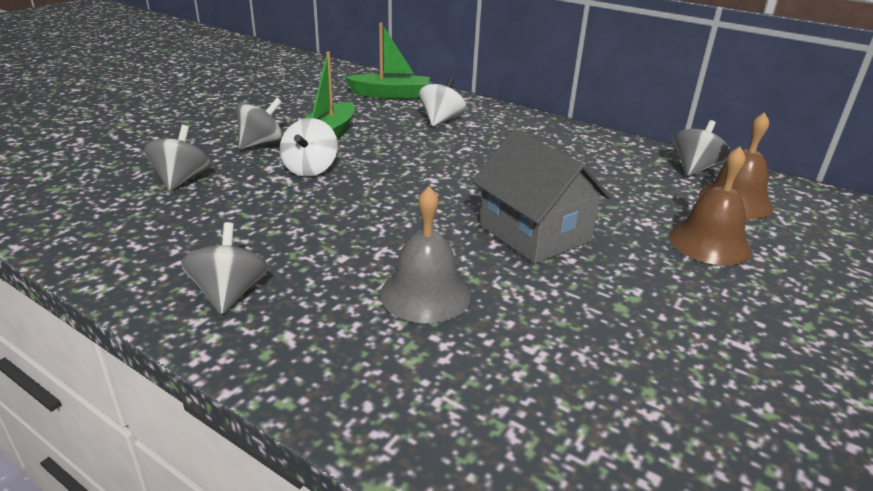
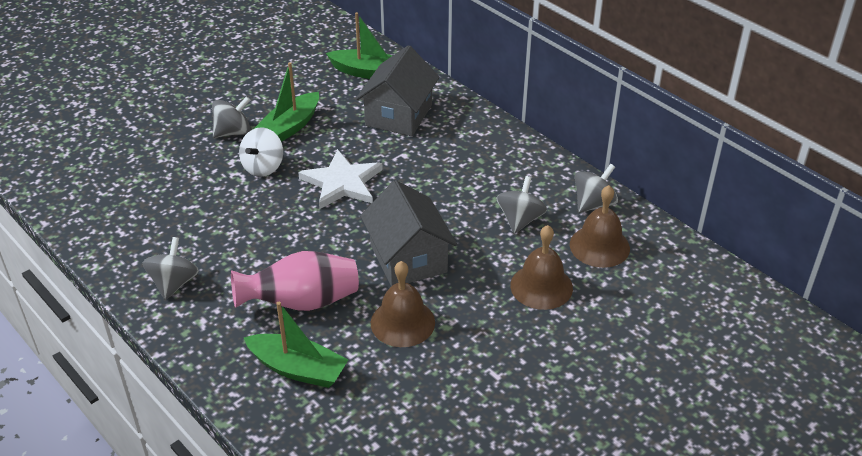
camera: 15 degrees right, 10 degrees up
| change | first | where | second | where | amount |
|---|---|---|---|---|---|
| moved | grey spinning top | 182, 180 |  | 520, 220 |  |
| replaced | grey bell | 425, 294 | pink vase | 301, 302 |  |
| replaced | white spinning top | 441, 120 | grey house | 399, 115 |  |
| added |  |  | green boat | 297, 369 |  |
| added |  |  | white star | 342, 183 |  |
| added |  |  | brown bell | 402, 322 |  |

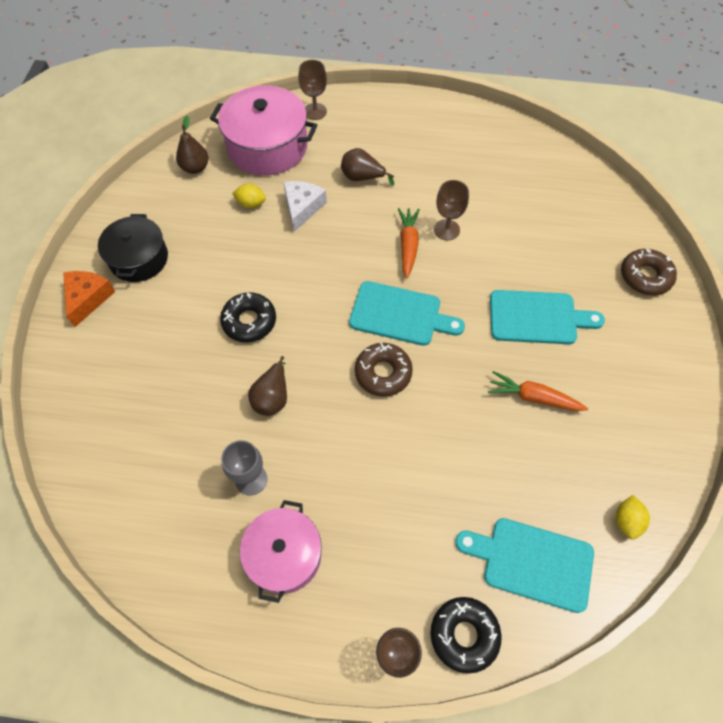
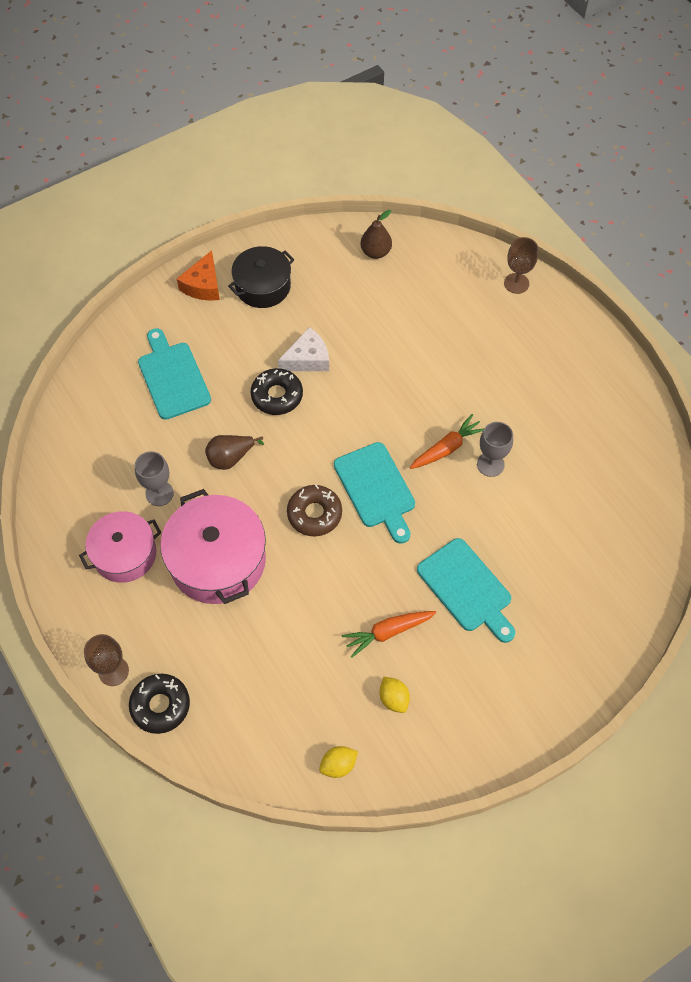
camera: 50 degrees right, 0 degrees up
| change | first | where | second | where | amount |
|---|---|---|---|---|---|
| turned | orange cheese | 88, 298 |  | 203, 285 | 135 degrees clockwise |
| moved | pink pot | 267, 147 |  | 217, 560 |  |
| moved | yellow lemon | 251, 204 |  | 394, 699 |  |
| moved | white cheese | 302, 208 |  | 308, 359 |  |
| removed | brown pear | 362, 177 |  |  |  |
| recoloured | brown goblet | 446, 230 | grey goblet | 490, 464 |  |
| moved | turquoise cutting board | 532, 562 |  | 173, 377 |  |
| turned | orange carrot | 533, 397 |  | 388, 632 | 90 degrees counterclockwise |
| removed | brown donut | 645, 276 |  |  |  |

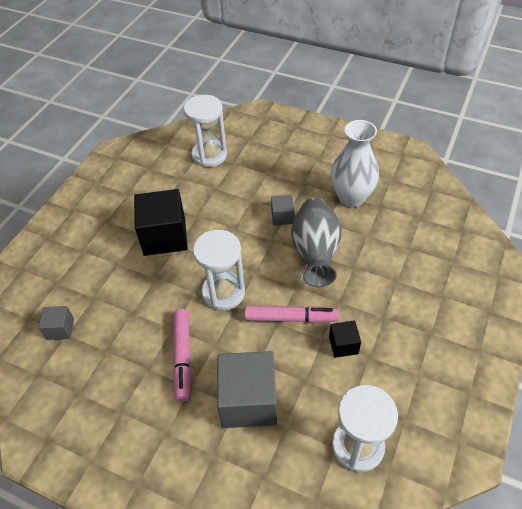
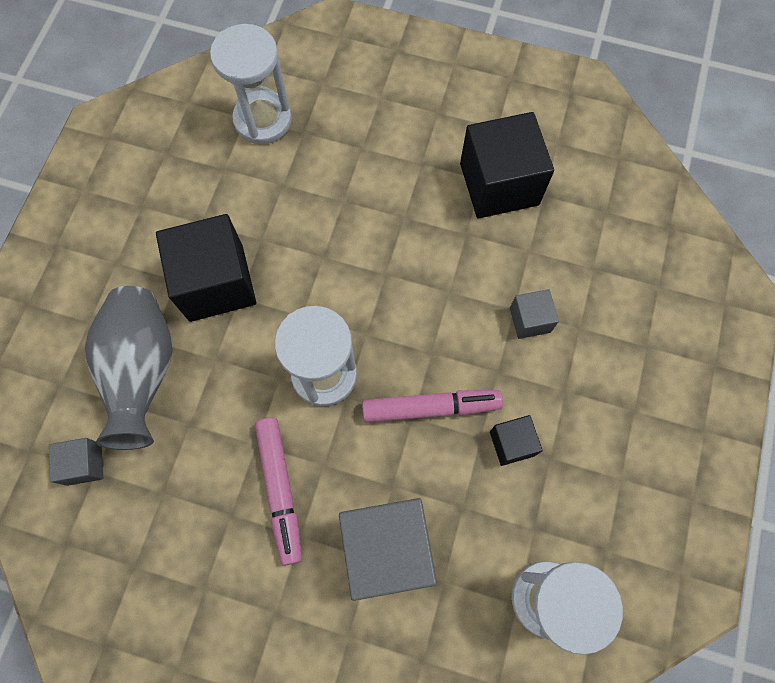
camera: 10 degrees left, 20 degrees up
| change | first | where | second | where | amount |
|---|---|---|---|---|---|
| moved | grey cube | 282, 217 |  | 530, 320 |  |
| moved | grey vase | 315, 253 |  | 143, 371 |  |
| replaced | white vase | 351, 198 | black cube | 499, 184 |  |

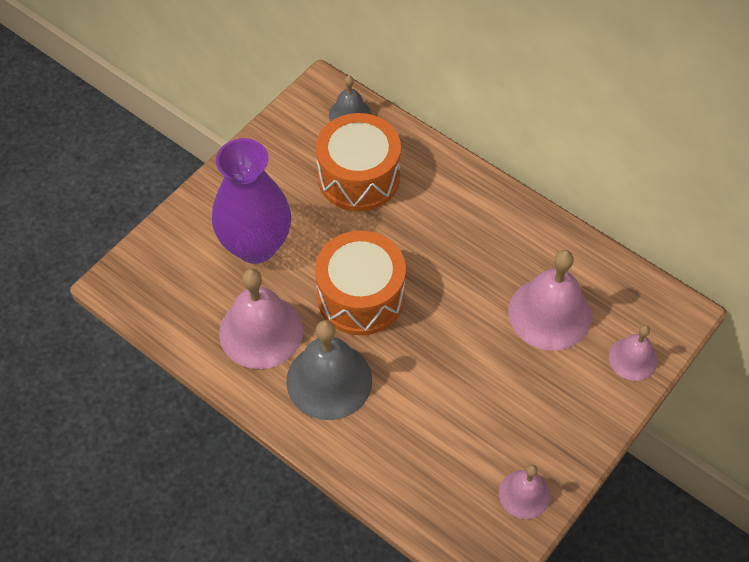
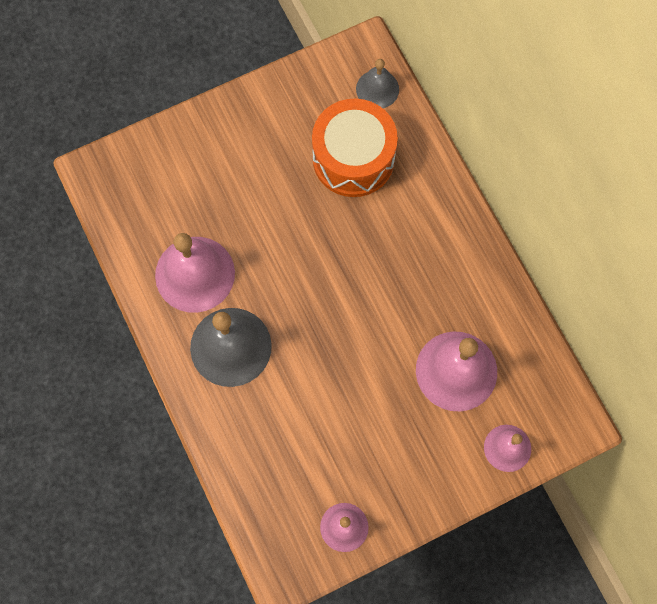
camera: 25 degrees right, 15 degrees up
| change | first | where | second | where | amount |
|---|---|---|---|---|---|
| removed | purple vase | 256, 245 |  |  |  |
| removed | orange drum | 360, 296 |  |  |  |

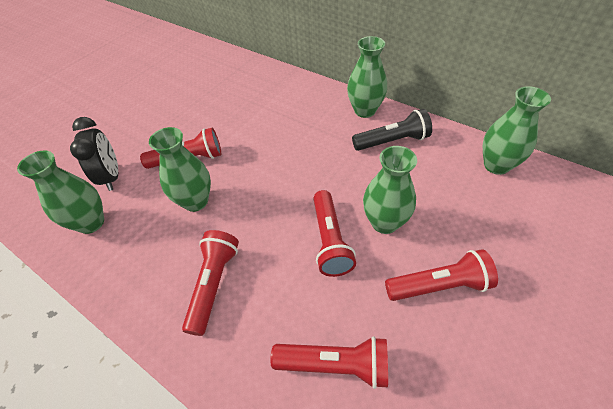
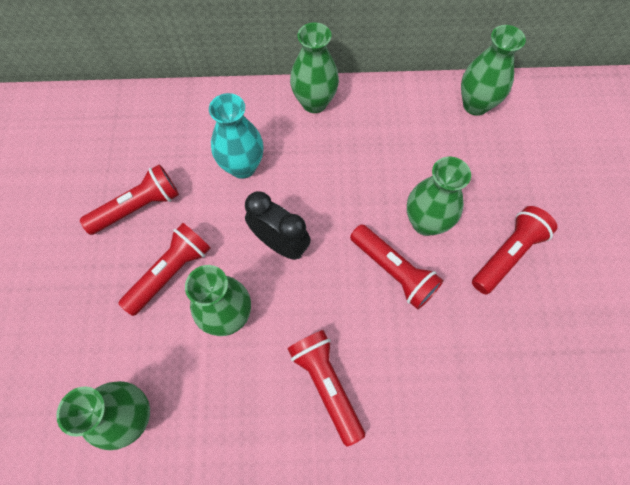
camera: 40 degrees left, 15 degrees up
| change | first | where | second | where | amount |
|---|---|---|---|---|---|
| moved | black clock | 112, 176 |  | 280, 244 |  |
| moved | red flashlight | 335, 365 |  | 138, 207 |  |
| removed | black flashlight | 392, 141 |  |  |  |
| added |  |  | turquoise vase | 242, 166 |  |

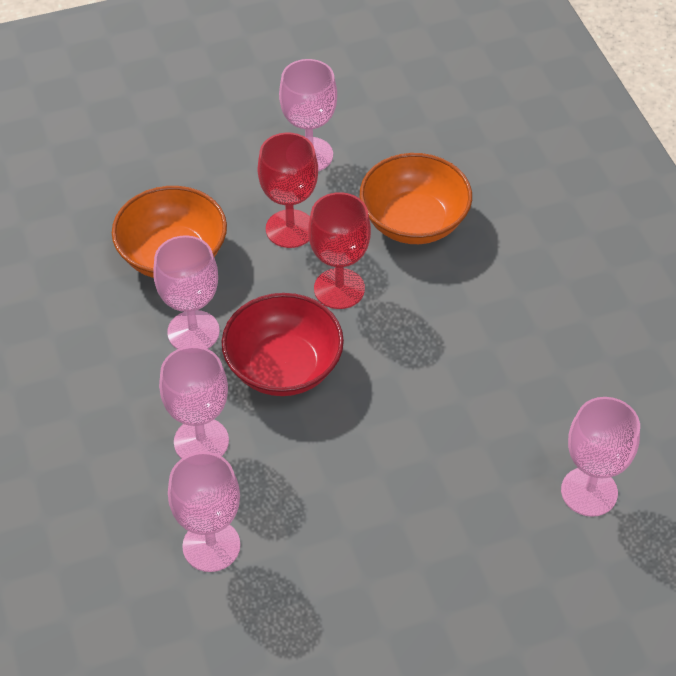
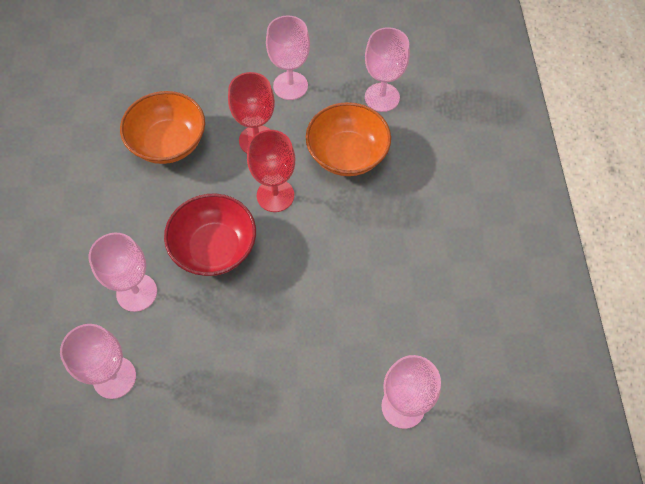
camera: 15 degrees right, 10 degrees up
| change | first | where | second | where | amount |
|---|---|---|---|---|---|
| moved | pink goblet | 193, 331 |  | 382, 97 |  |

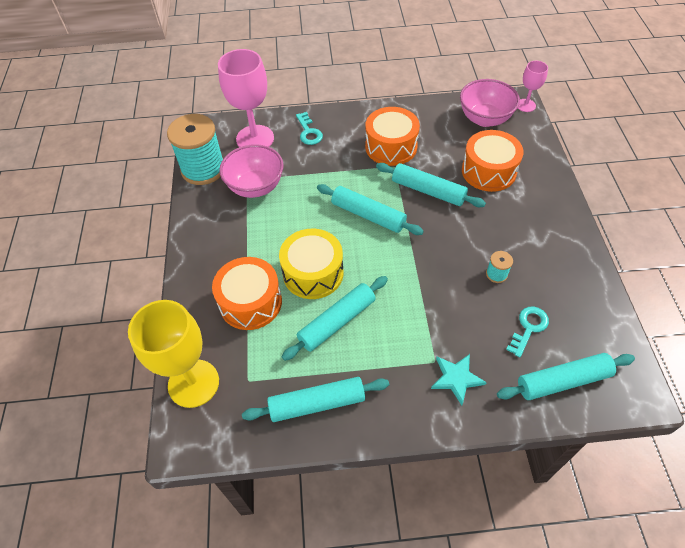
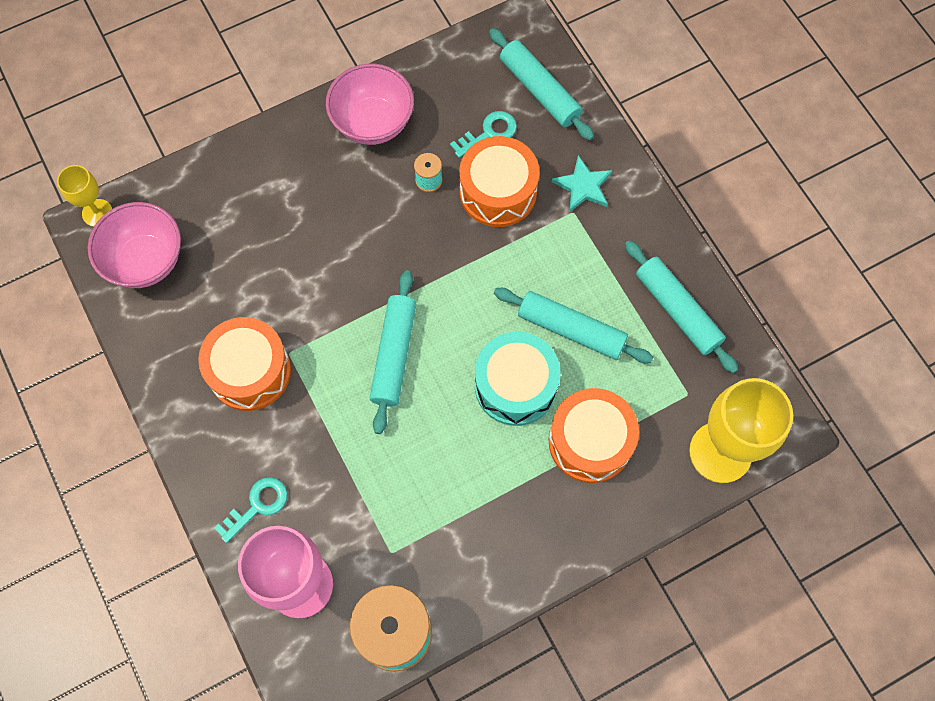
camera: 115 degrees left, 15 degrees up
| change | first | where | second | where | amount |
|---|---|---|---|---|---|
| moved | pink bowl | 255, 187 |  | 373, 122 |  |
| recoloured | yellow drum | 313, 273 | turquoise drum | 515, 386 |  |
| removed | turquoise rolling pin | 428, 191 |  |  |  |
| moved | orange drum | 488, 171 |  | 498, 192 |  |
| turned | turquoise key | 528, 328 |  | 489, 133 | 135 degrees clockwise |
| recoloured | pink goblet | 526, 105 | yellow goblet | 97, 213 |  |

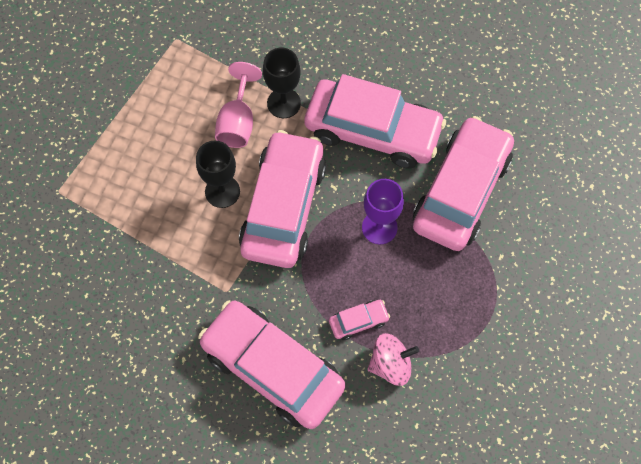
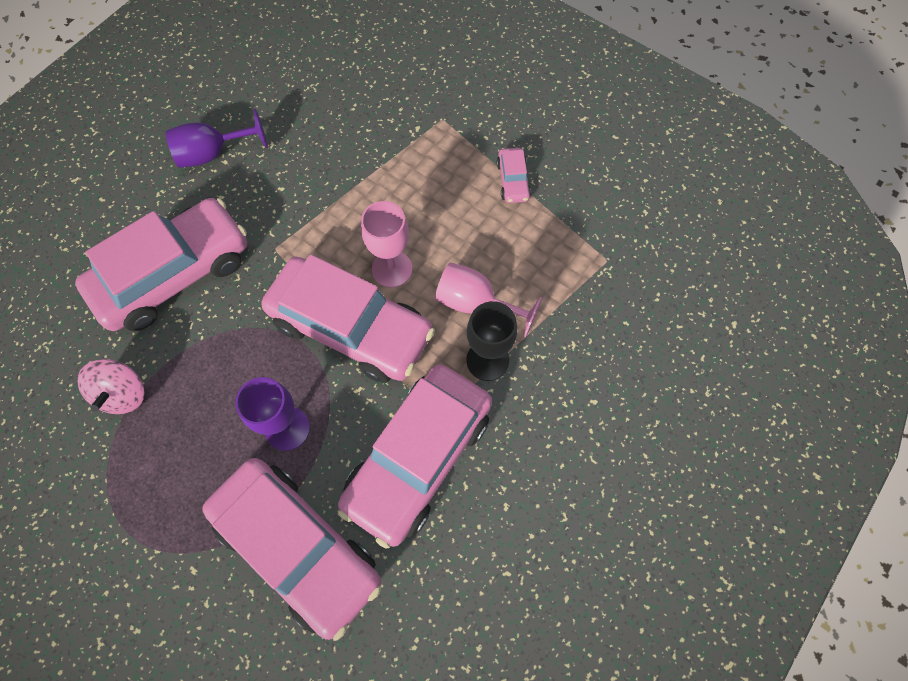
camera: 105 degrees right, 0 degrees up
| change | first | where | second | where | amount |
|---|---|---|---|---|---|
| recoloured | black goblet | 222, 191 | pink goblet | 392, 269 |  |
| moved | pink car | 358, 321 |  | 513, 181 |  |
| added |  |  | purple goblet | 213, 154 |  |

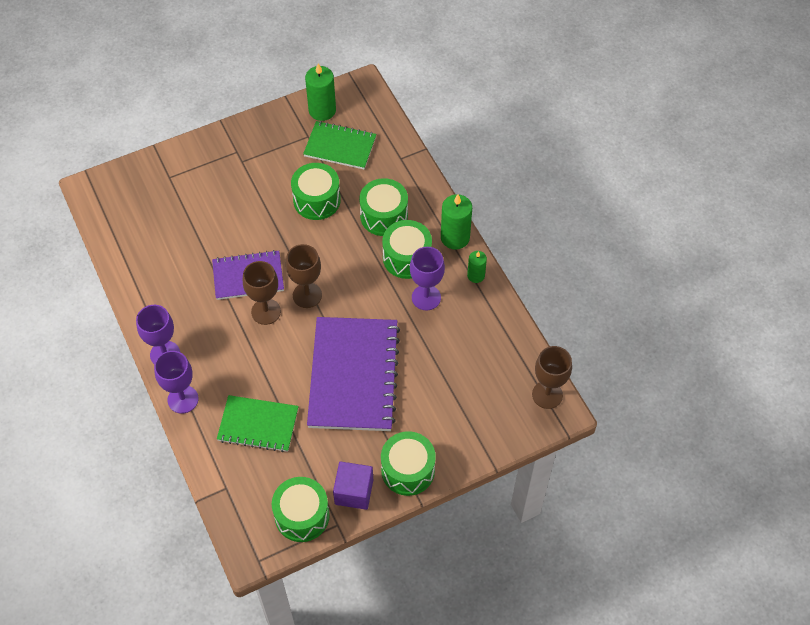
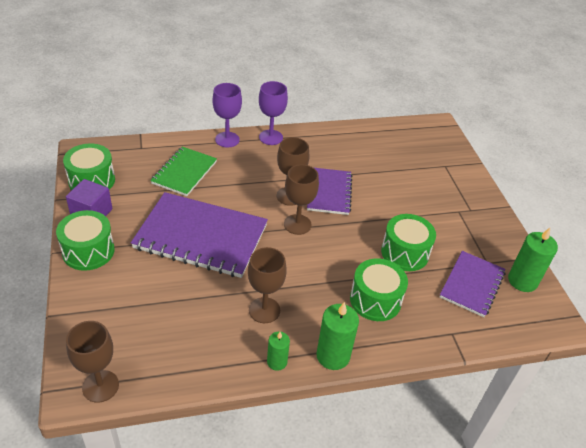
camera: 100 degrees right, 15 degrees down
| change | first | where | second | where | amount |
|---|---|---|---|---|---|
| recoloured | green notebook | 340, 147 | purple notebook | 472, 285 |  |
| removed | green drum | 407, 258 |  |  |  |
| recoloured | purple goblet | 426, 297 | brown goblet | 264, 310 |  |

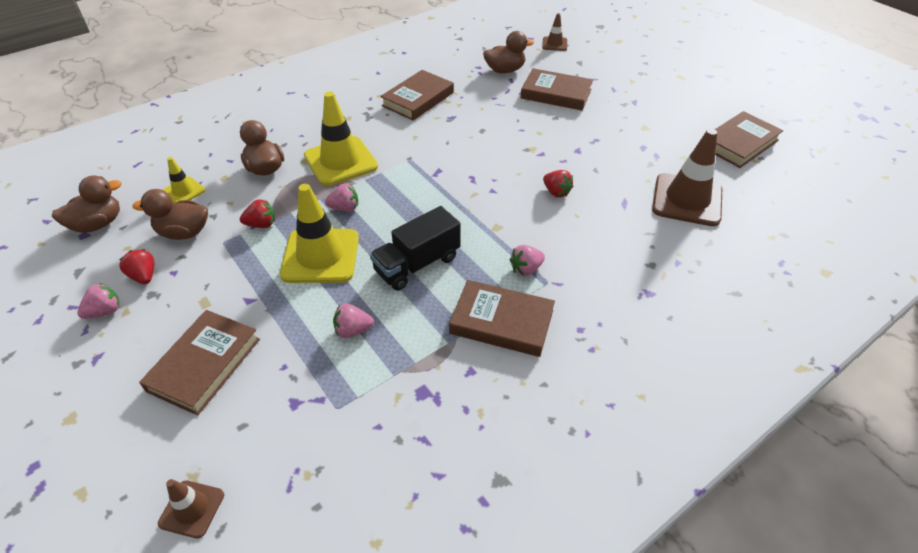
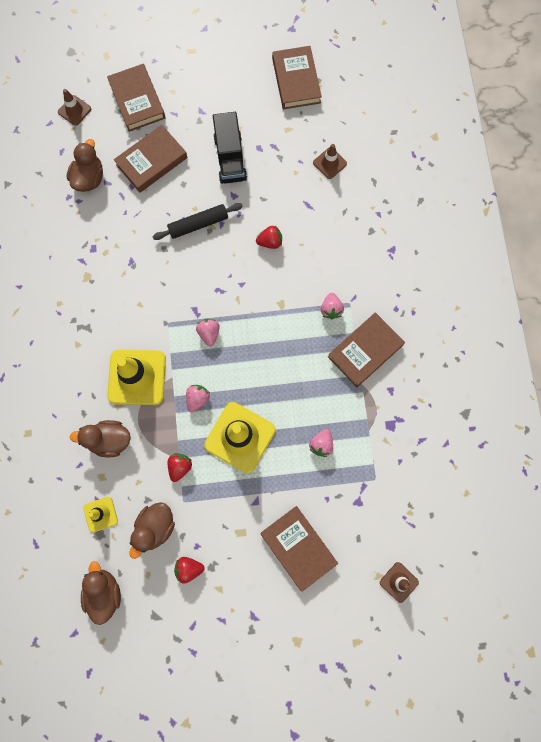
camera: 60 degrees left, 30 degrees up
| change | first | where | second | where | amount |
|---|---|---|---|---|---|
| moved | pink strawberry | 105, 311 |  | 209, 333 |  |
| moved | black truck | 417, 264 |  | 230, 158 |  |
| moved | brown book | 418, 99 |  | 137, 100 |  |
| resized | brown traffic cone | 687, 200 |  | 329, 163 | x0.51 |
| added |  |  | black rolling pin | 198, 224 |  |

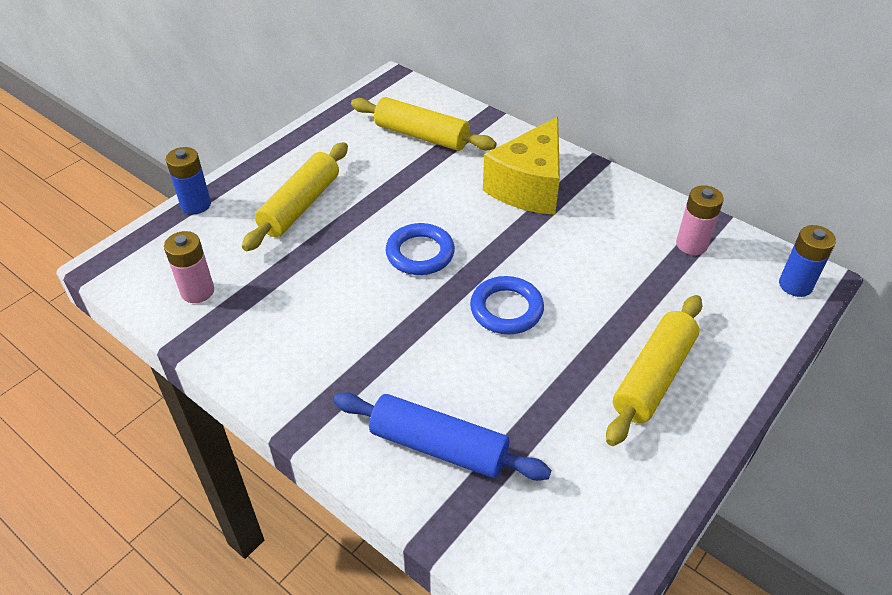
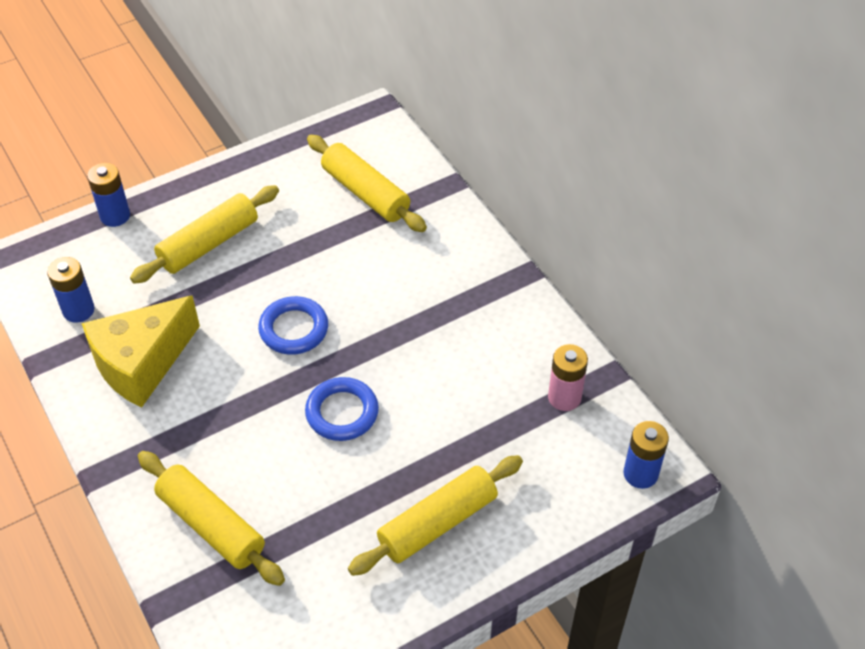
camera: 20 degrees right, 5 degrees up
| change | first | where | second | where | amount |
|---|---|---|---|---|---|
| recoloured | pink battery | 197, 291 | blue battery | 78, 310 |  |
| recoloured | blue rolling pin | 438, 446 | yellow rolling pin | 211, 525 |  |
| moved | yellow cheese | 529, 186 |  | 142, 363 |  |

